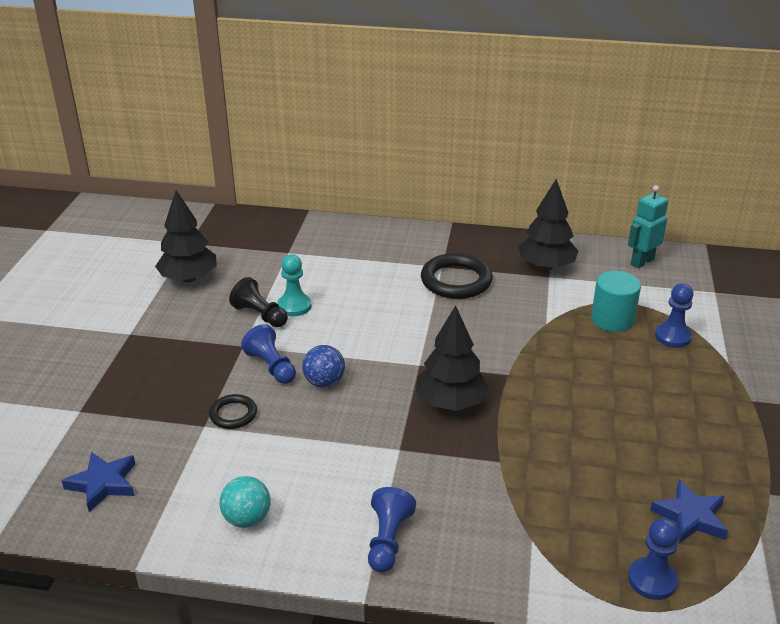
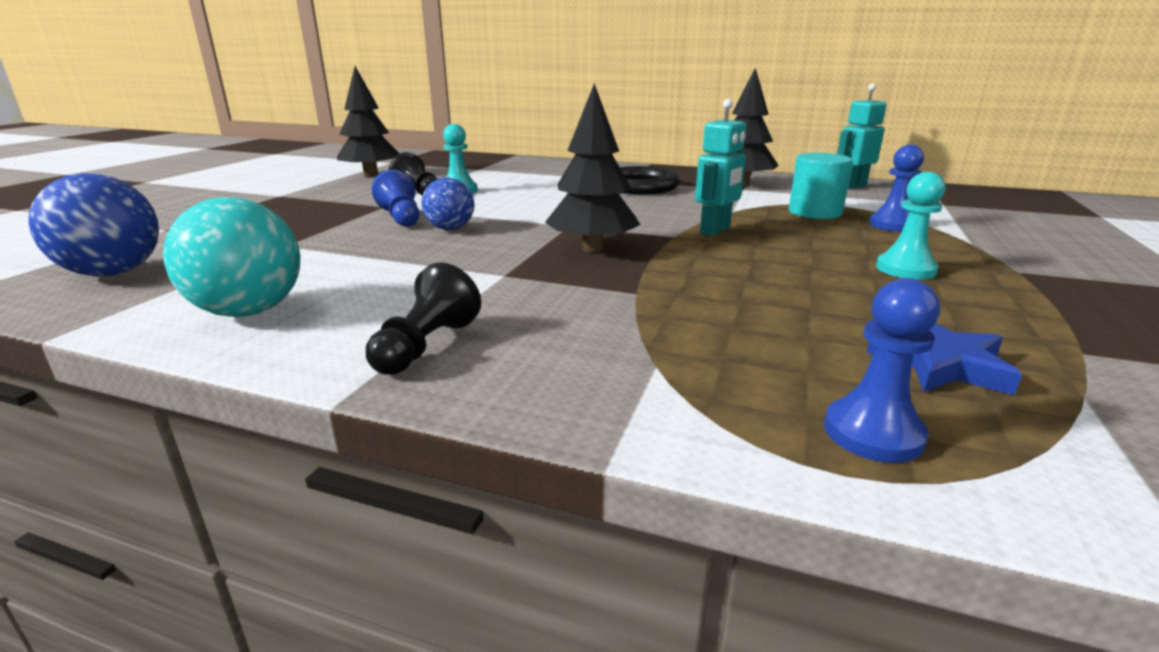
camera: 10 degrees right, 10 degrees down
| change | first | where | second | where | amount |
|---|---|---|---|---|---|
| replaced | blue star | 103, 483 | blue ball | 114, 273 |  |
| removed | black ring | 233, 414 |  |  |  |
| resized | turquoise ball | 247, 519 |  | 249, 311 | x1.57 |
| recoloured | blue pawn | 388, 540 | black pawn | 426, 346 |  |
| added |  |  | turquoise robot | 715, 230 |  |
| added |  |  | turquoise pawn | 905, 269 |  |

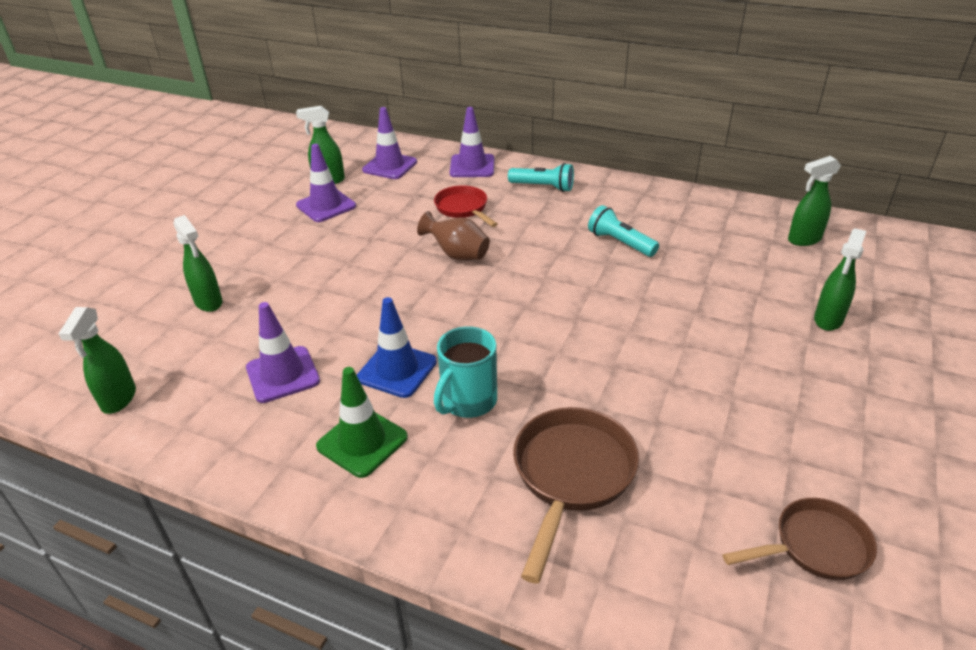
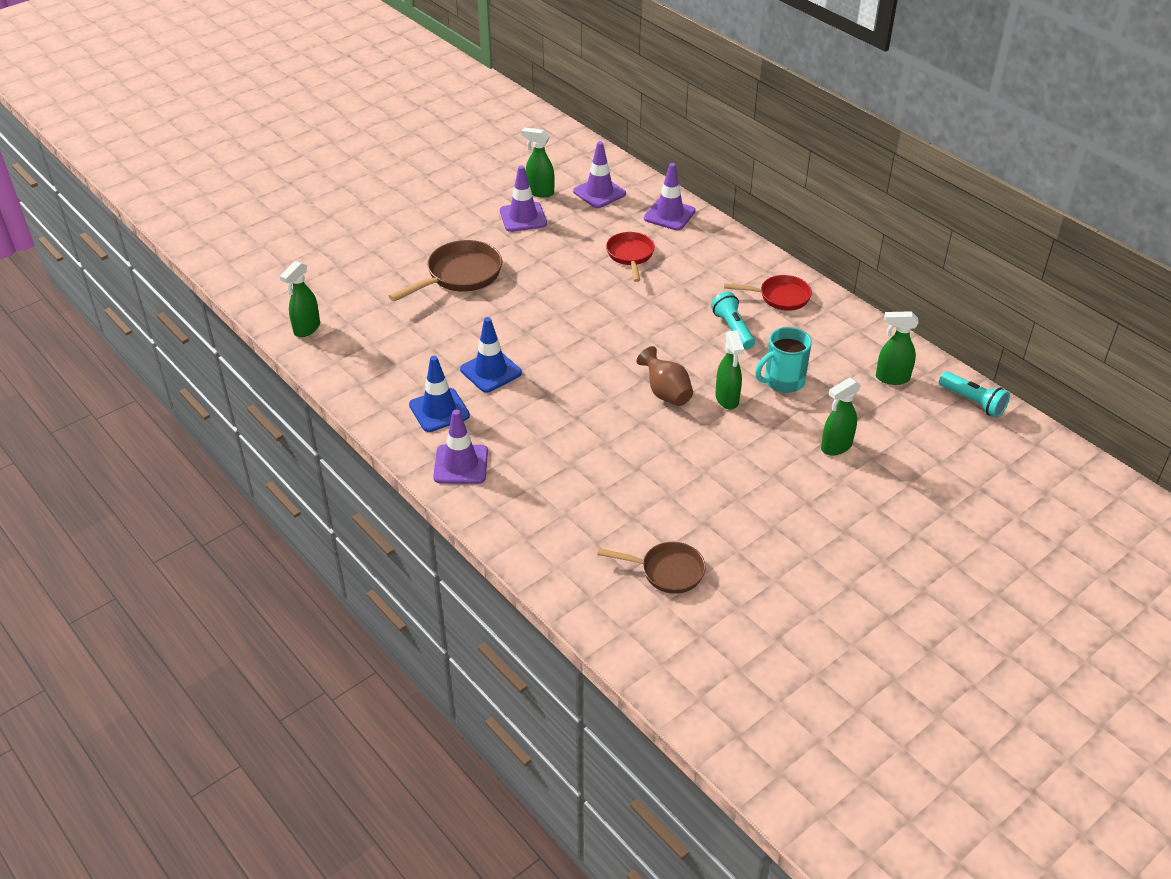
camera: 25 degrees right, 5 degrees up
| change | first | where | second | where | amount |
|---|---|---|---|---|---|
| moved | green spray bottle | 209, 302 |  | 727, 399 |  |
| moved | purple traffic cone | 282, 374 |  | 461, 464 |  |
| recoloured | green traffic cone | 362, 442 | blue traffic cone | 439, 410 |  |
| moved | brown vase | 457, 255 |  | 666, 393 |  |
| moved | turquoise mug | 468, 401 |  | 782, 381 |  |
| moved | turquoise flashlight | 543, 187 |  | 973, 402 |  |
| moved | brown pan | 571, 475 |  | 459, 275 |  |
| added |  |  | red pan | 780, 297 |  |

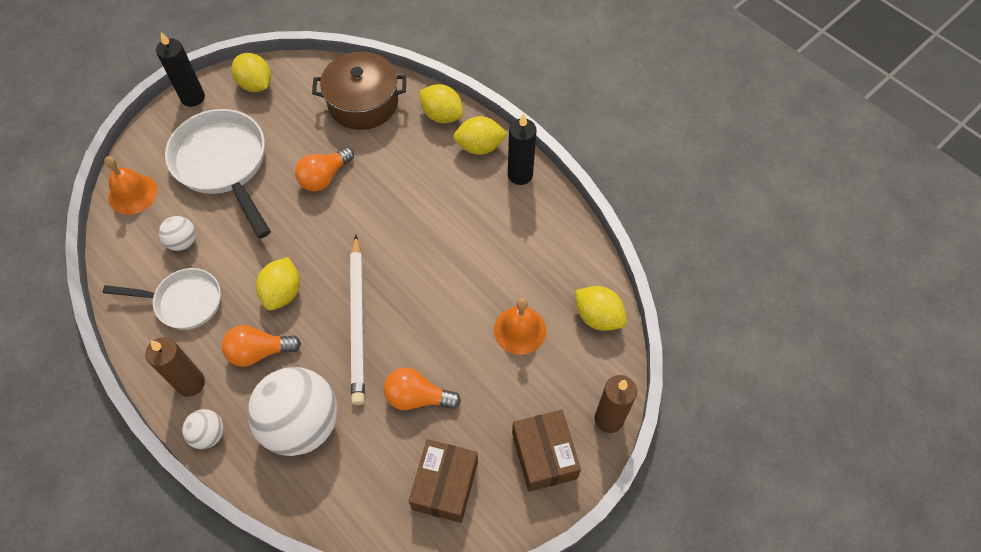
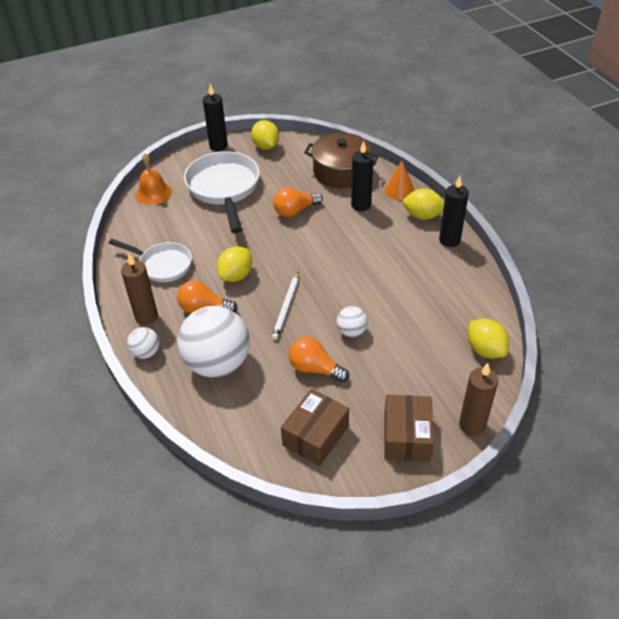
camera: 20 degrees right, 15 degrees down
| change | first | where | second | where | amount |
|---|---|---|---|---|---|
| moved | white ball | 183, 242 |  | 351, 331 |  |
| resized | white pencil | 358, 322 |  | 286, 307 | x0.61 |
| replaced | yellow lemon | 442, 115 | orange cone | 399, 190 |  |
| removed | orange bell | 520, 330 |  |  |  |
| added |  |  | black candle | 361, 205 |  |

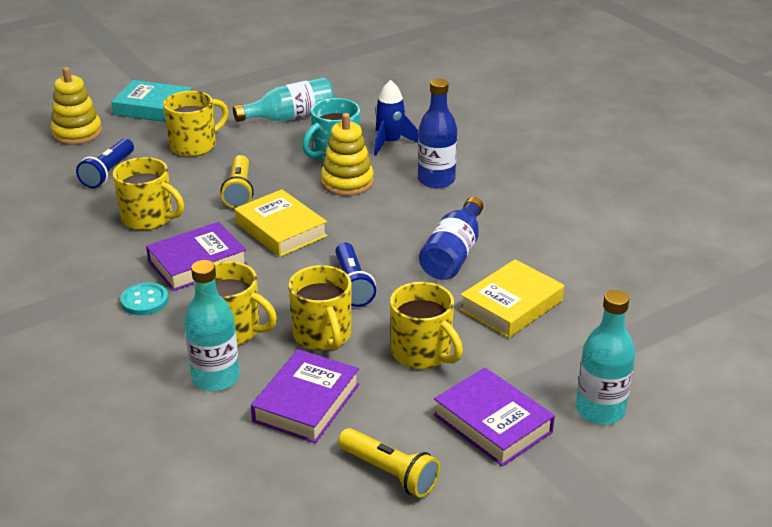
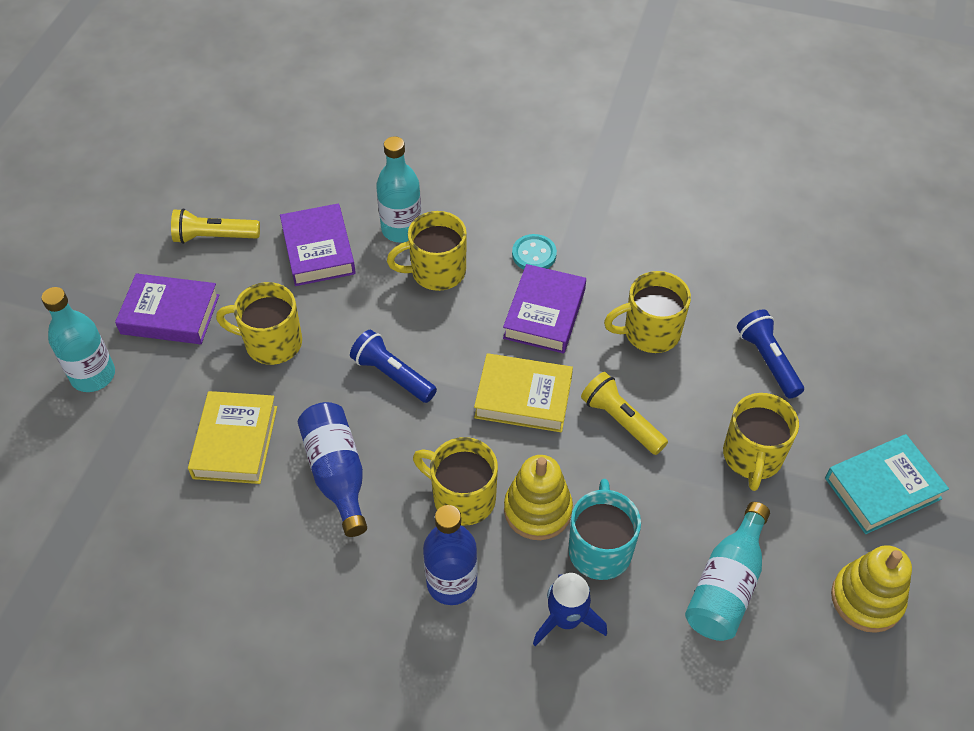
camera: 140 degrees right, 20 degrees up
| change | first | where | second | where | amount |
|---|---|---|---|---|---|
| moved | yellow stacking toy | 77, 133 |  | 866, 599 |  |
| moved | yellow mug | 322, 335 |  | 462, 498 |  |

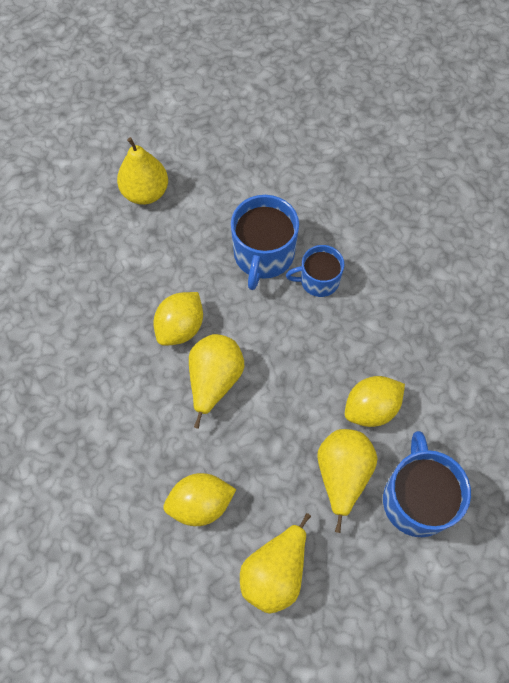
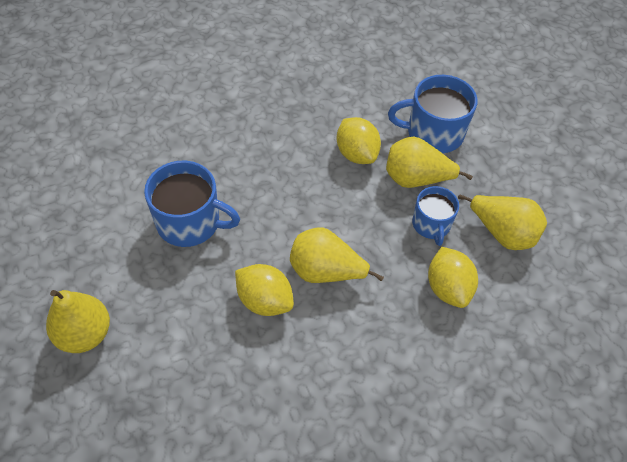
camera: 90 degrees left, 10 degrees down
| change | first | where | second | where | amount |
|---|---|---|---|---|---|
| moved | blue mug | 318, 280 |  | 431, 224 |  |

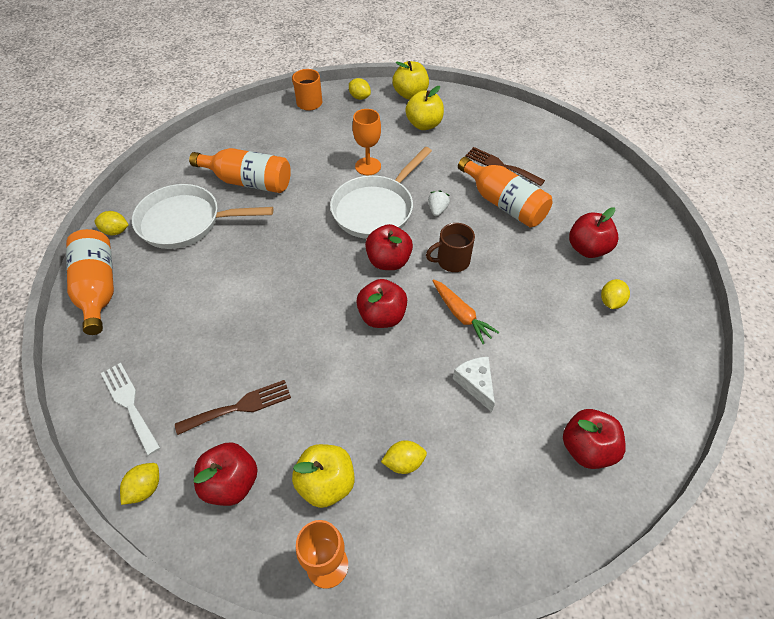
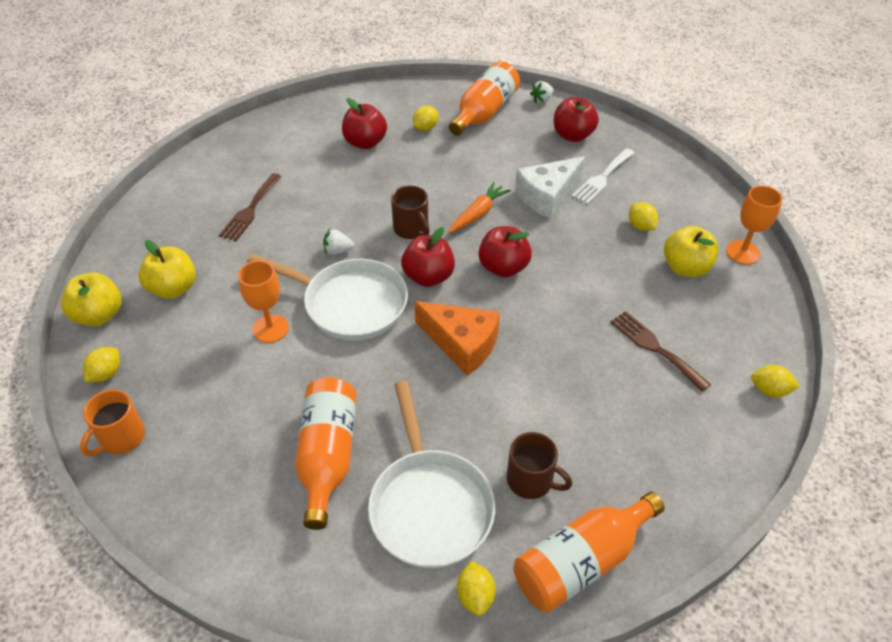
camera: 105 degrees left, 5 degrees down
| change | first | where | second | where | amount |
|---|---|---|---|---|---|
| moved | white fork | 129, 404 |  | 602, 178 |  |
| removed | red apple | 231, 483 |  |  |  |
| resized | white cheese | 475, 384 |  | 547, 196 | x1.59 |
| moved | orange bottle | 503, 203 |  | 484, 112 |  |
| turned | yellow lemon | 611, 302 |  | 425, 128 | 60 degrees counterclockwise |
| added |  |  | orange cheese | 462, 344 |  |
| added |  |  | brown mug | 531, 480 |  |
| added |  |  | white strawberry | 542, 100 |  |

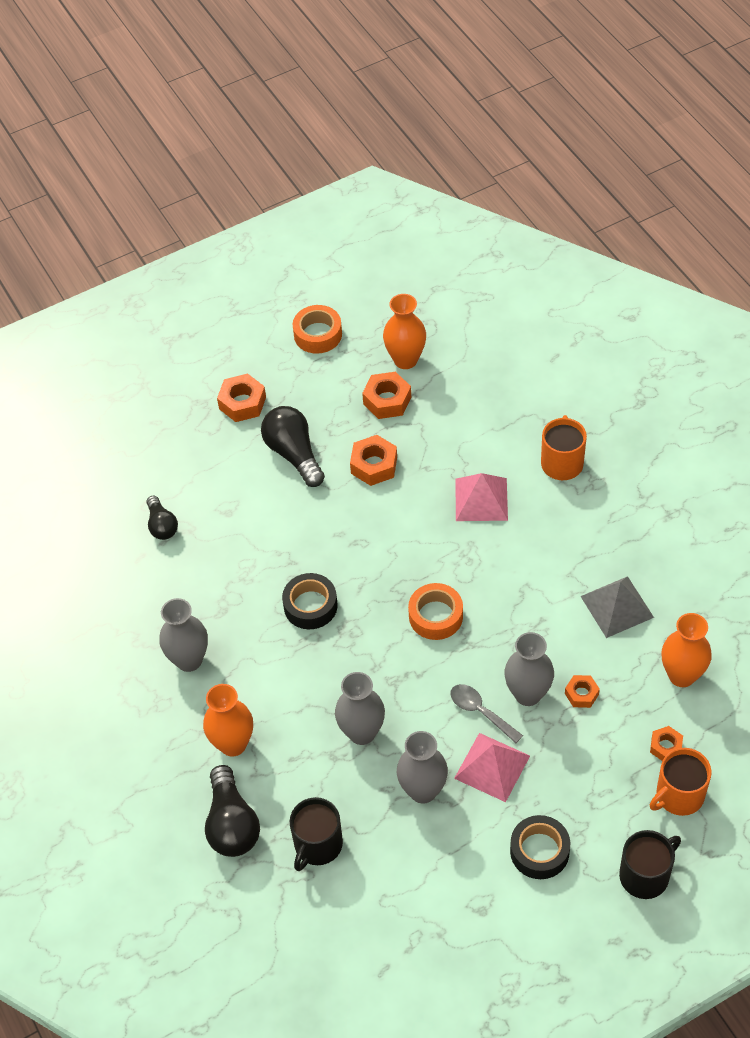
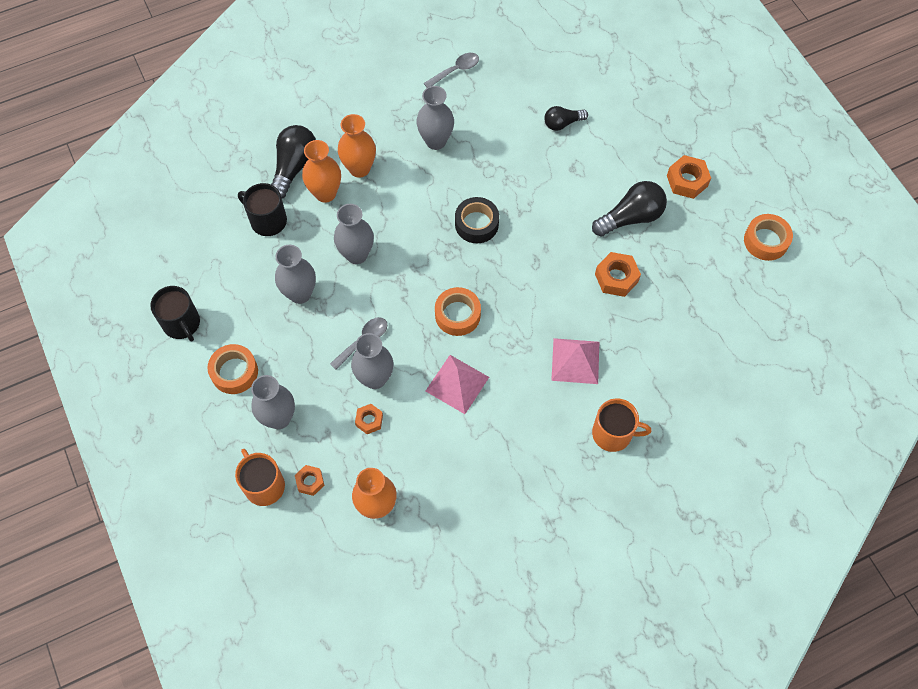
camera: 90 degrees right, 10 degrees up
| change | first | where | second | where | amount |
|---|---|---|---|---|---|
| turned | black light bulb | 232, 824 |  | 294, 167 | 120 degrees clockwise |
| removed | orange nut | 387, 400 |  |  |  |
| moved | orange vase | 405, 360 |  | 325, 193 |  |
| moved | pink pyramid | 492, 767 |  | 457, 384 |  |
| recoloured | black tape | 539, 851 | orange tape | 234, 372 |  |
| removed | grey pyramid | 617, 606 |  |  |  |
| moved | black mug | 645, 875 |  | 182, 323 |  |
| added |  |  | grey vase | 279, 418 |  |
| added |  |  | grey spoon | 455, 70 |  |

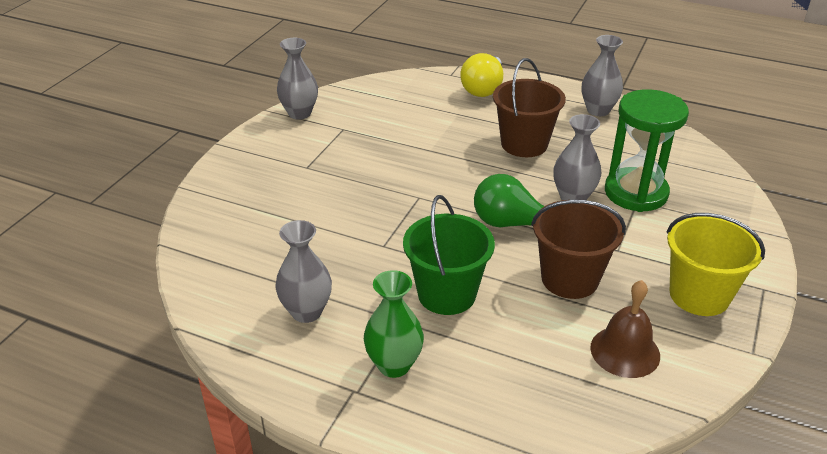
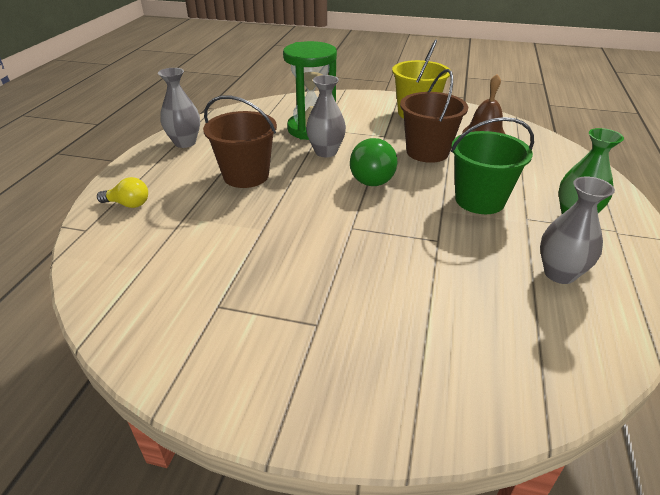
camera: 100 degrees left, 0 degrees up
| change | first | where | second | where | amount |
|---|---|---|---|---|---|
| removed | grey vase | 299, 113 |  |  |  |
| resized | yellow light bulb | 483, 88 |  | 128, 204 | x0.61 |

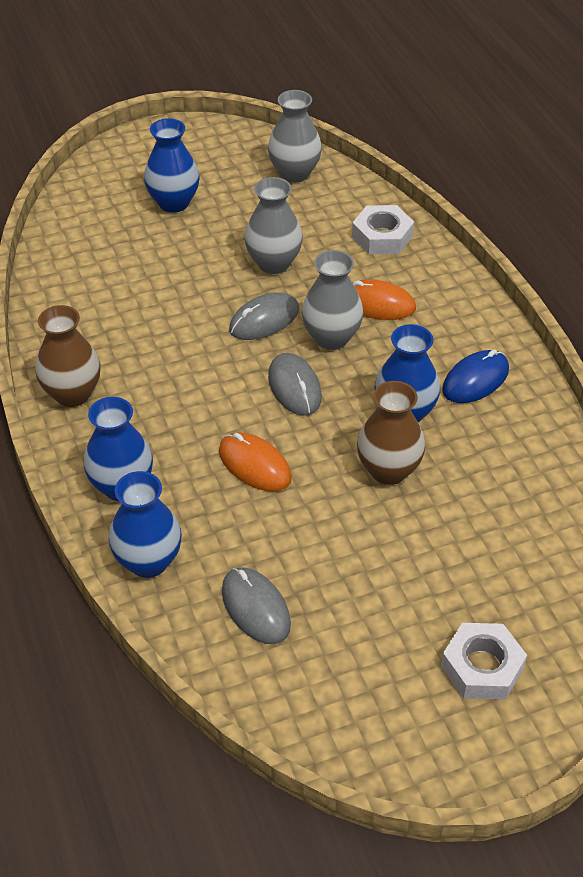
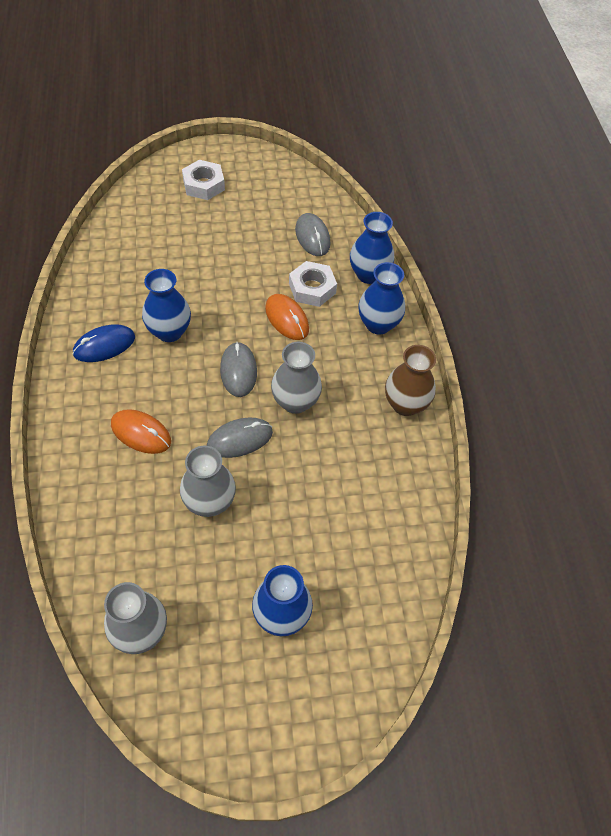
camera: 170 degrees left, 10 degrees up
| change | first | where | second | where | amount |
|---|---|---|---|---|---|
| moved | grey vase | 331, 338 |  | 295, 402 |  |
| moved | white nut | 382, 236 |  | 312, 288 |  |
| removed | brown vase | 388, 470 |  |  |  |

